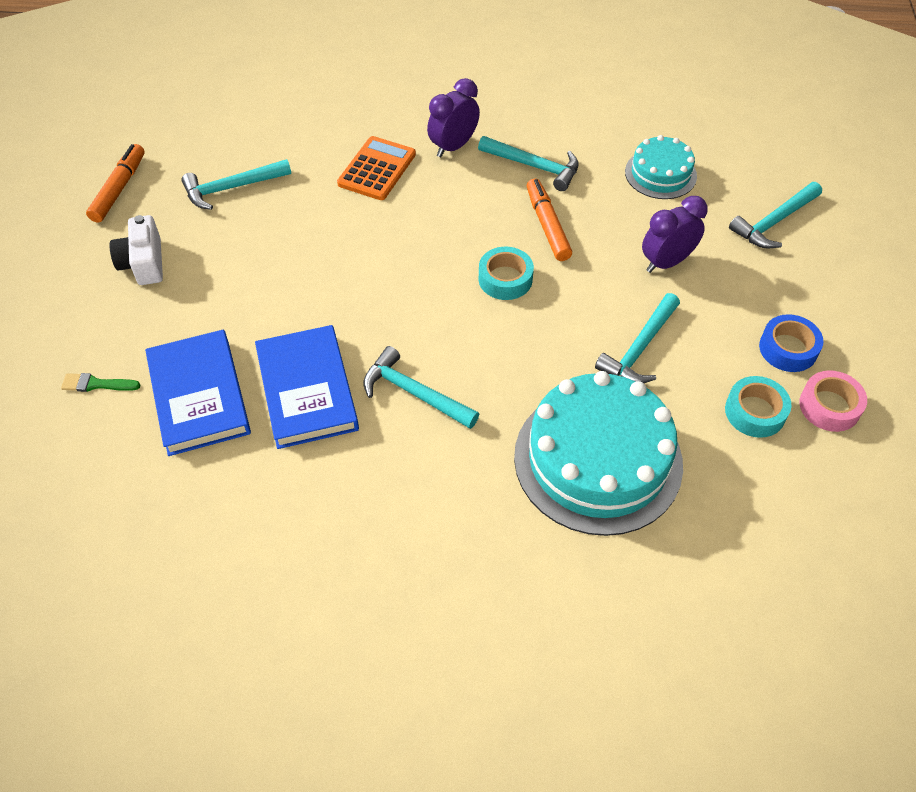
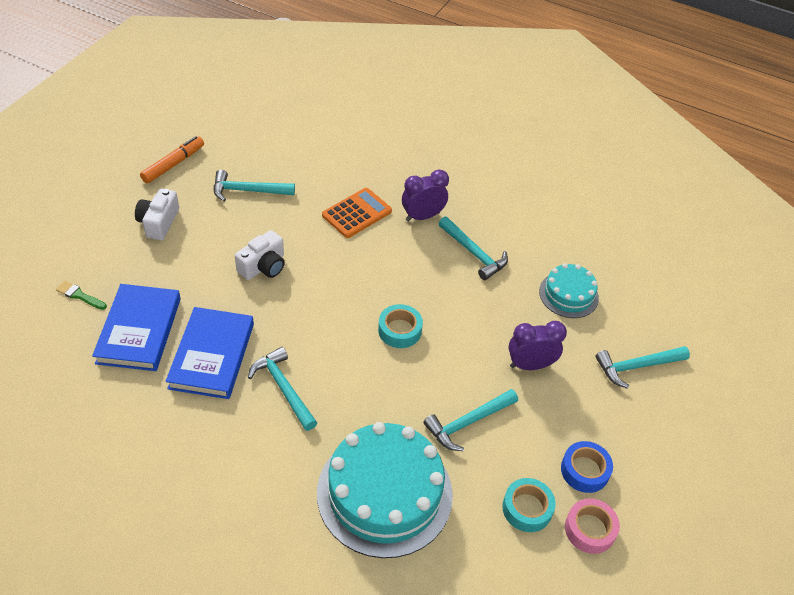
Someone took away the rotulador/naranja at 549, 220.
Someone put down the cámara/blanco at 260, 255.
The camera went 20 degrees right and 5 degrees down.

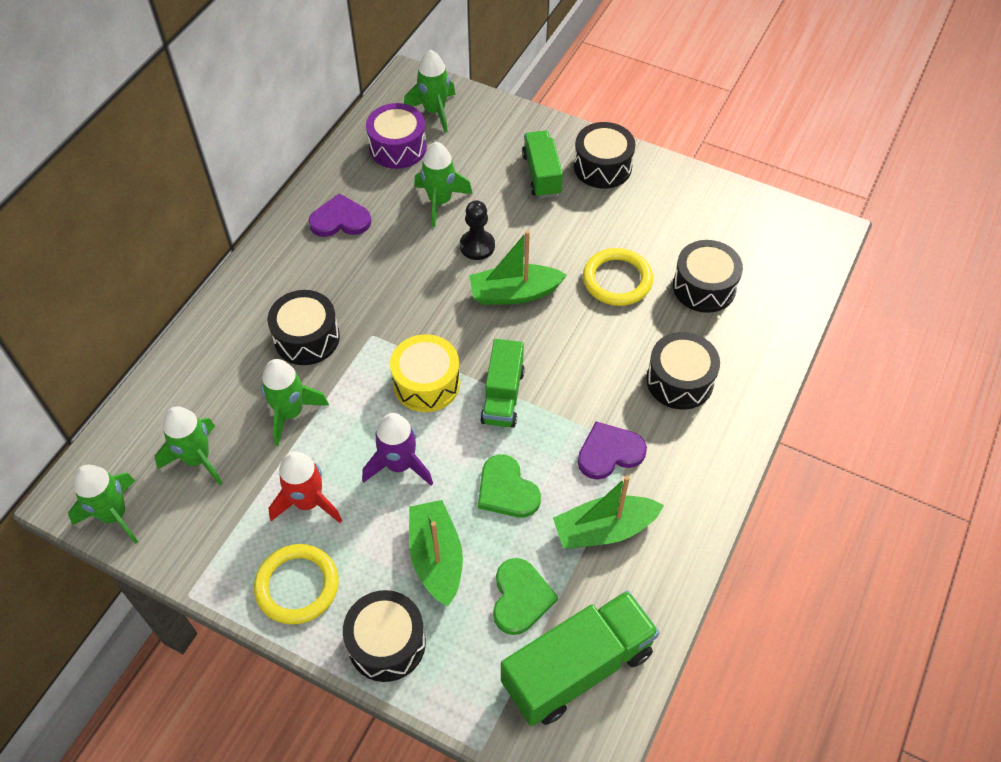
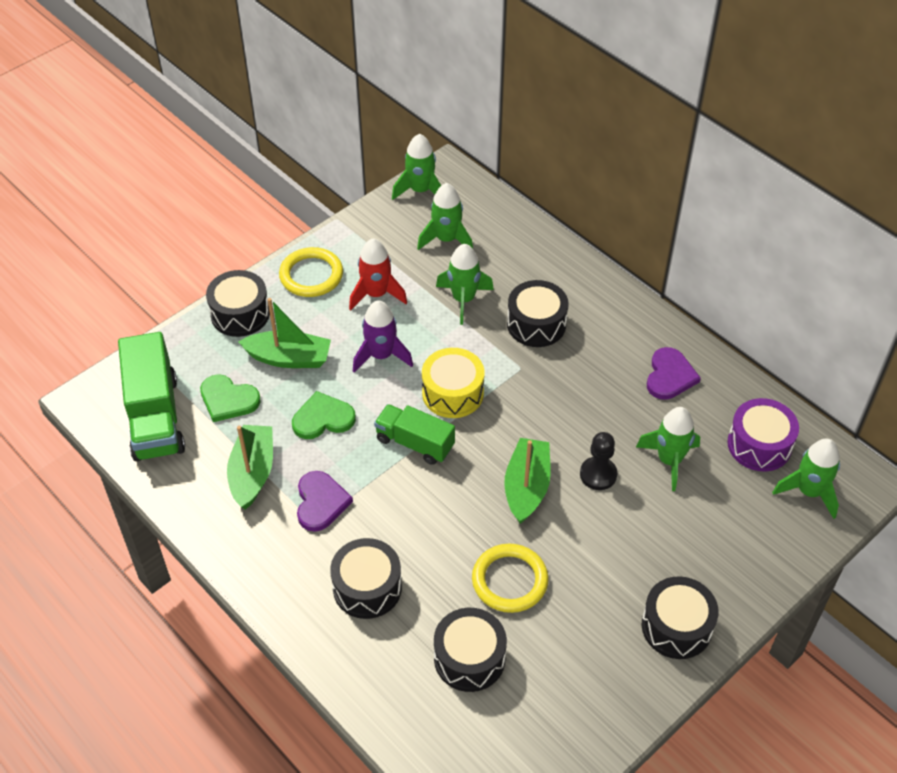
Someone took away the camión/verde at 542, 164.
The camera went 110 degrees right and 5 degrees down.

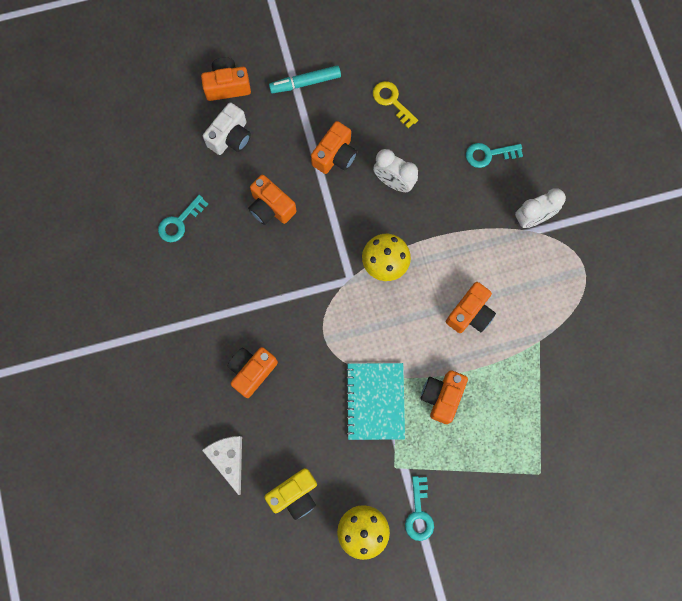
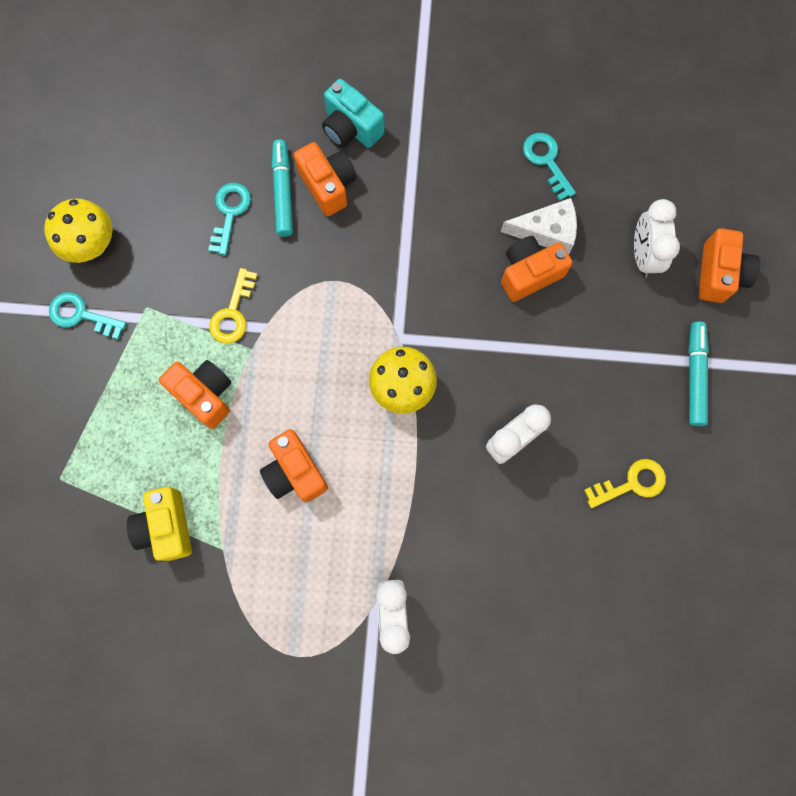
Someone carried the queso/blanco from 222, 465 to 539, 226.
Someone swapped the cámara/blanco at 227, 128 for the despertador/blanco at 657, 238.
Someone carried the cámara/amarillo from 290, 494 to 159, 524.
Someone took away the cámara/naranja at 334, 147.
Someone swapped the cuaderno/turquesa at 375, 401 for the llave/amarillo at 233, 306.
Someone carried the llave/turquesa from 494, 155 to 229, 219.
Someone put down the rotulador/turquesa at 282, 188.
Someone put down the cámara/turquesa at 353, 113.
The camera went 110 degrees right and 0 degrees up.

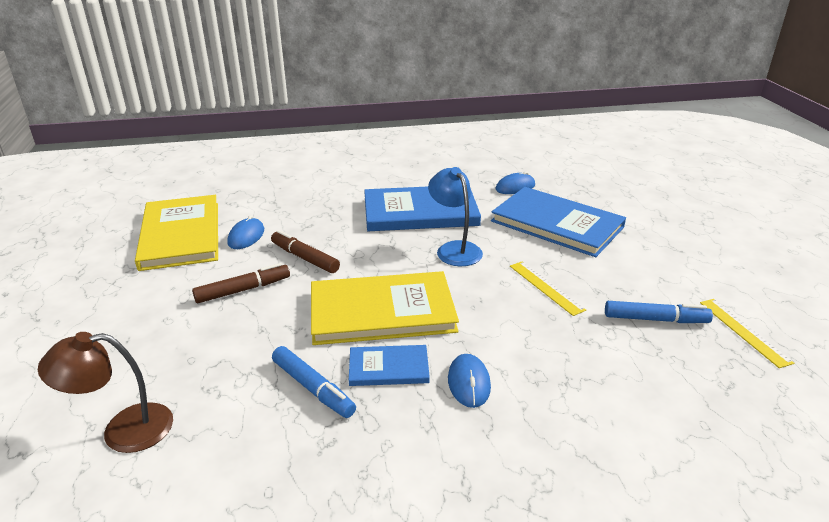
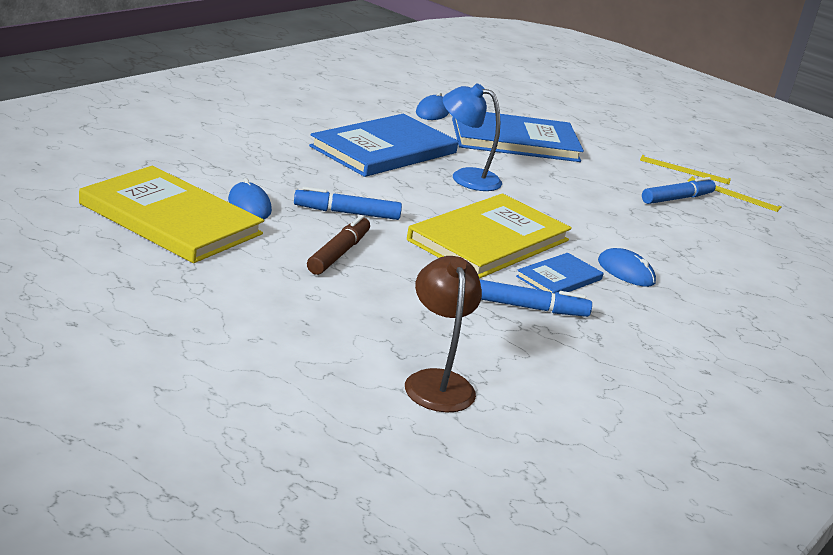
Someone rotated the lámpara/marrón at 105, 392 by 135 degrees clockwise.
Someone repainted the rotulador/marrón at 305, 251, which became the rotulador/azul at 348, 203.
Someone carried the regla/amarillo from 548, 288 to 685, 169.
The camera went 45 degrees left and 5 degrees down.

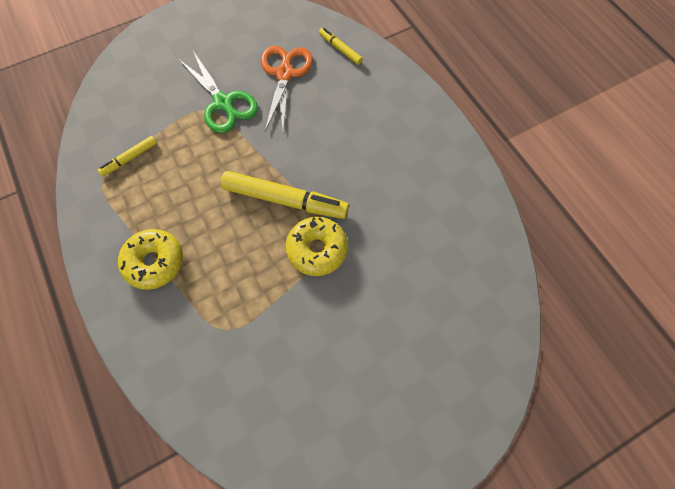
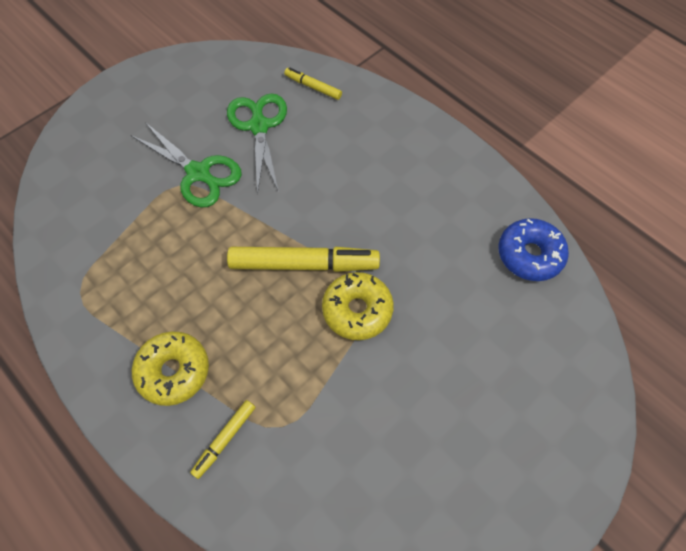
Someone carried the rotulador/amarillo from 127, 156 to 222, 439.
Someone repainted the tijeras/naranja at 287, 89, which became the tijeras/verde at 257, 144.
Someone put down the rosquilla/azul at 533, 249.
The camera went 15 degrees left and 5 degrees down.

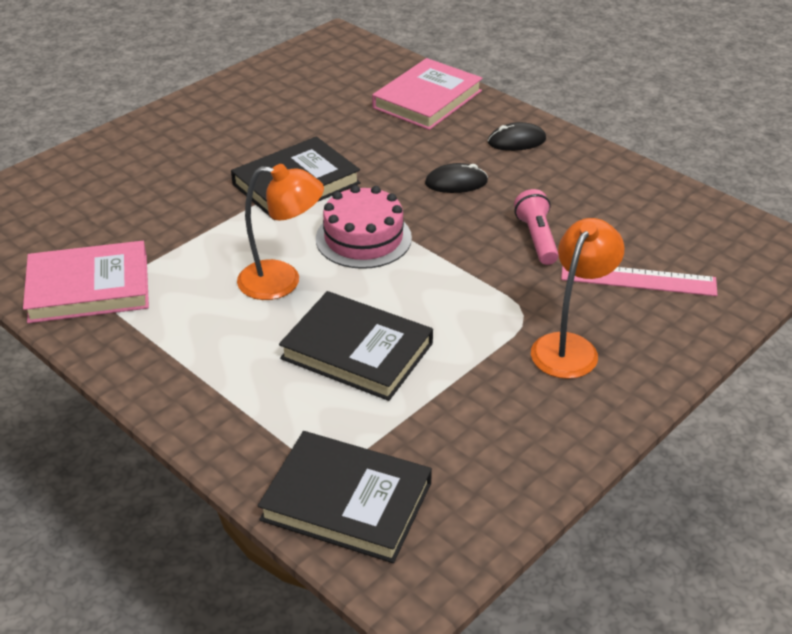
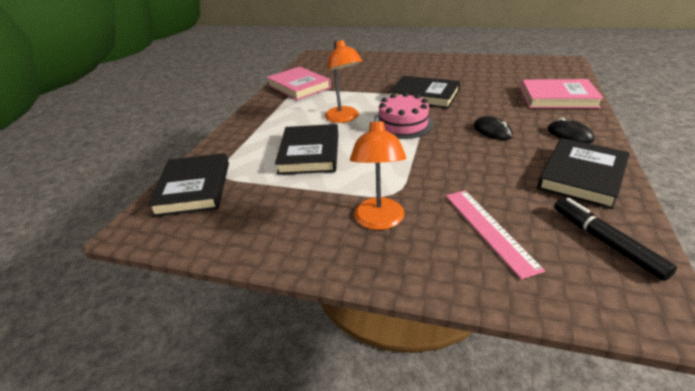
Someone took away the lámpara de mano/rosa at 536, 227.
Someone rotated the lámpara/naranja at 578, 298 by 90 degrees clockwise.
Someone put down the libro/negro at 583, 173.
Someone put down the rotulador/negro at 615, 239.
The camera went 65 degrees right and 5 degrees down.

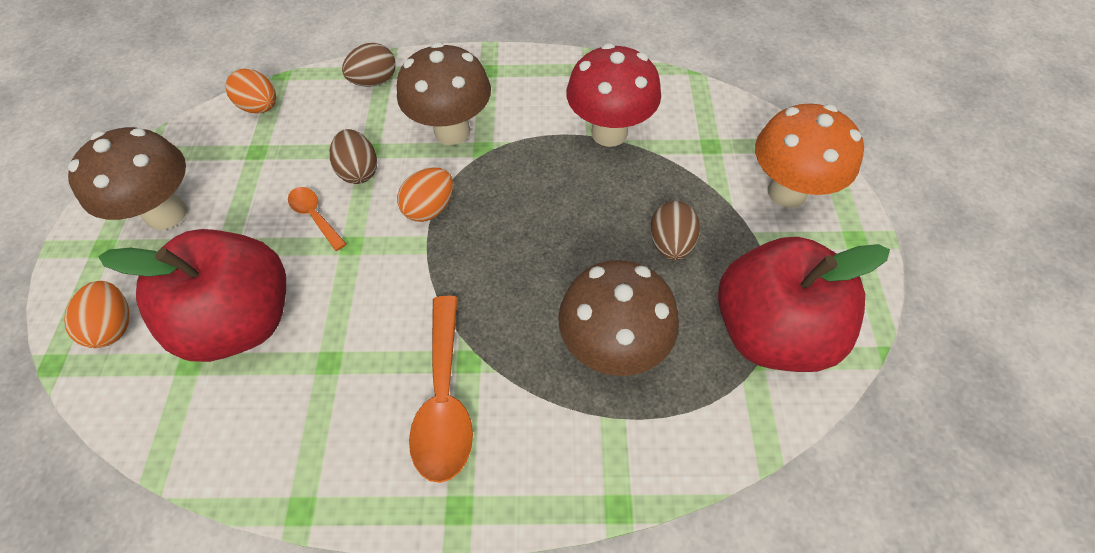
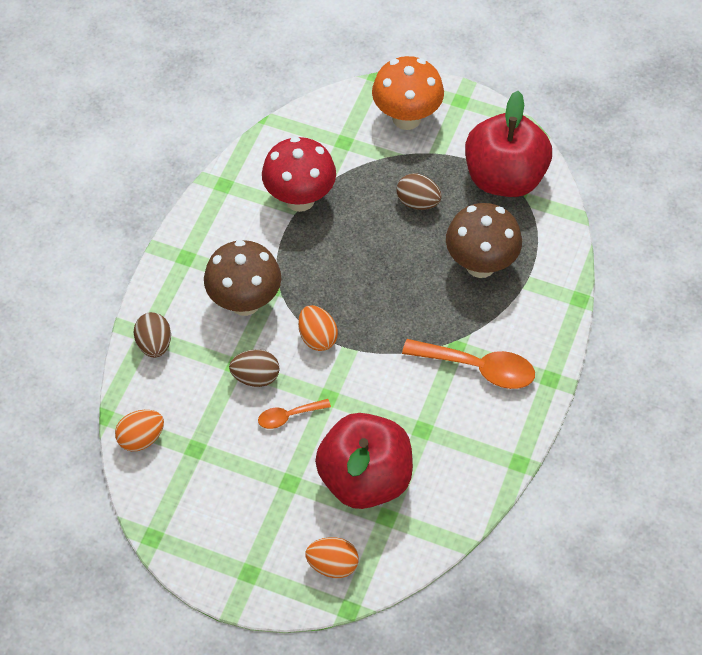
Someone took away the seta/marrón at 127, 178.
The camera went 70 degrees left and 0 degrees up.

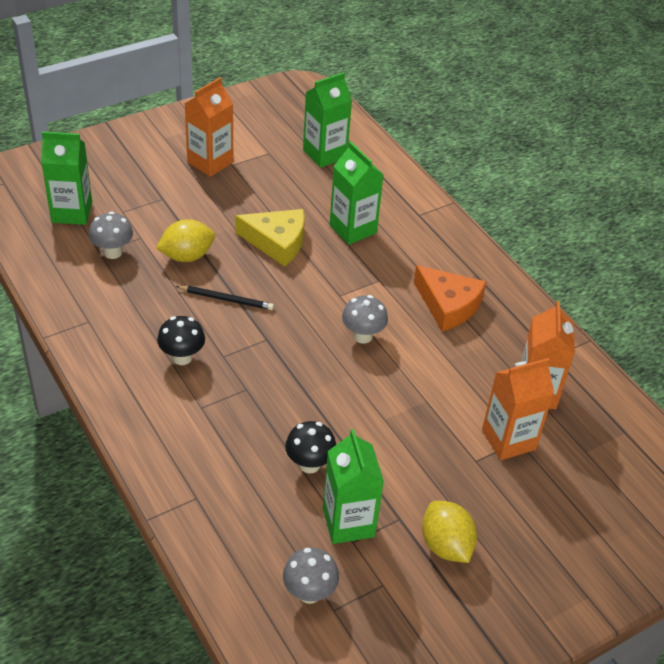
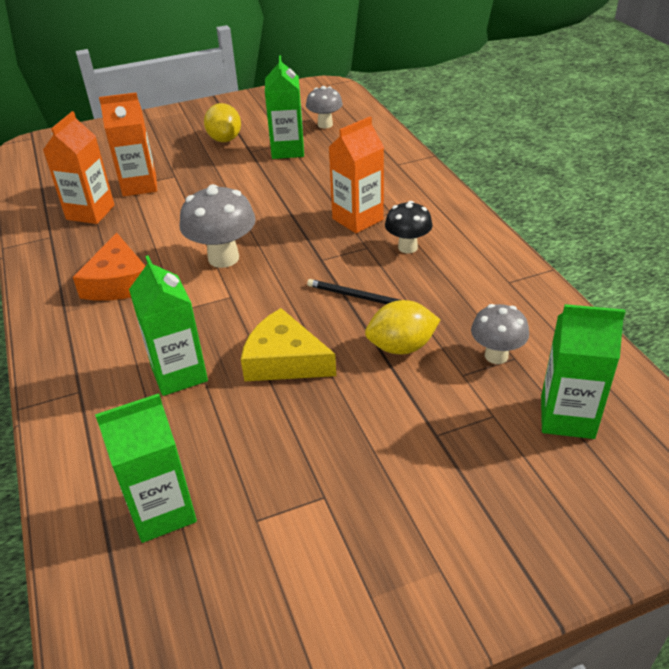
Someone carried the cartón de leche/naranja from 209, 127 to 356, 175.
Someone took away the seta/negro at 310, 447.
Someone scaled the seta/gris at 365, 319 by 1.57.
Someone rotated the queso/naranja at 450, 298 by 150 degrees counterclockwise.
The camera went 165 degrees left and 5 degrees down.

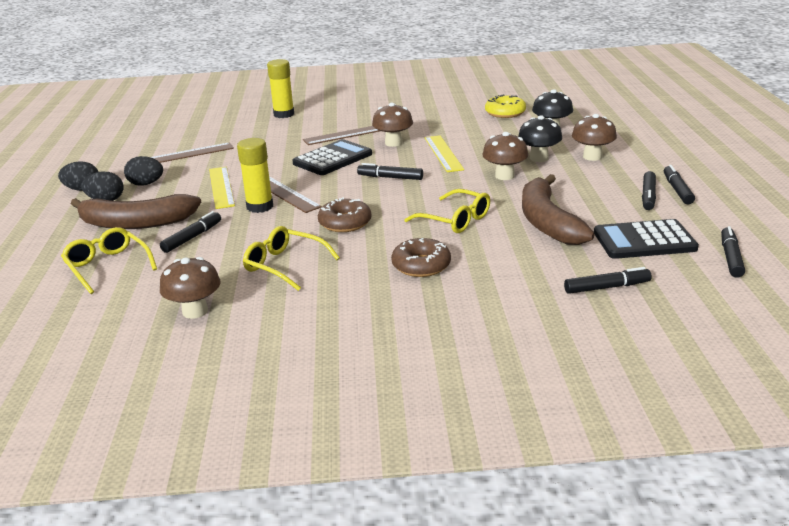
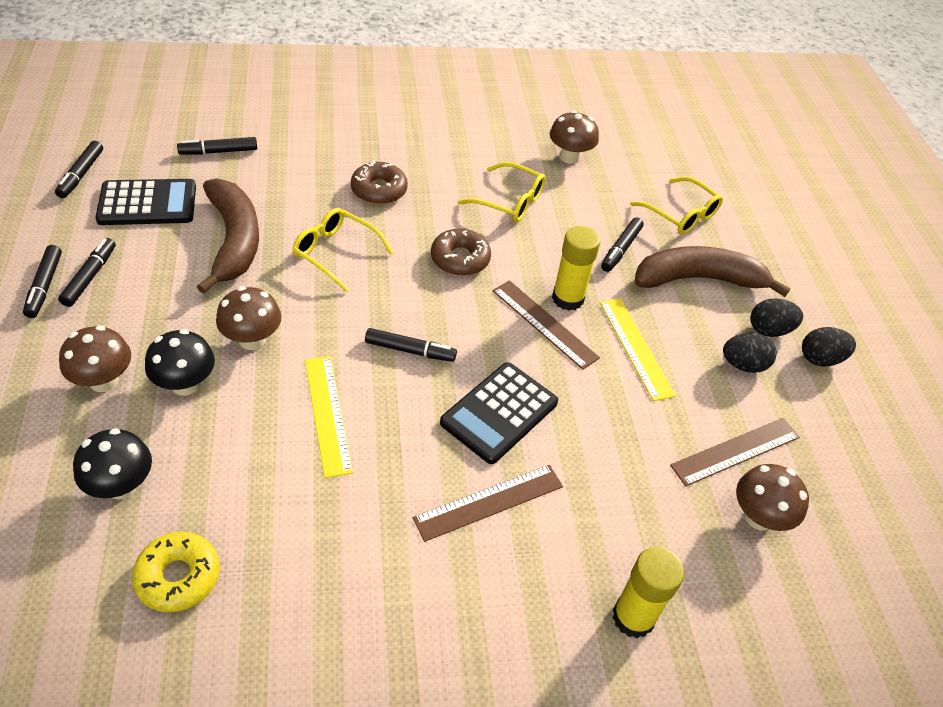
Someone carried the seta/marrón from 392, 125 to 772, 497.
The camera went 170 degrees right and 20 degrees up.

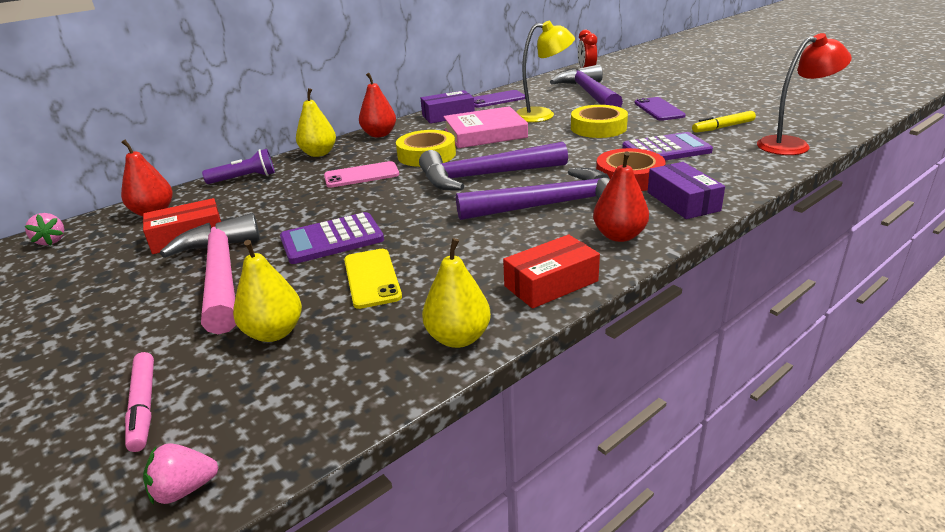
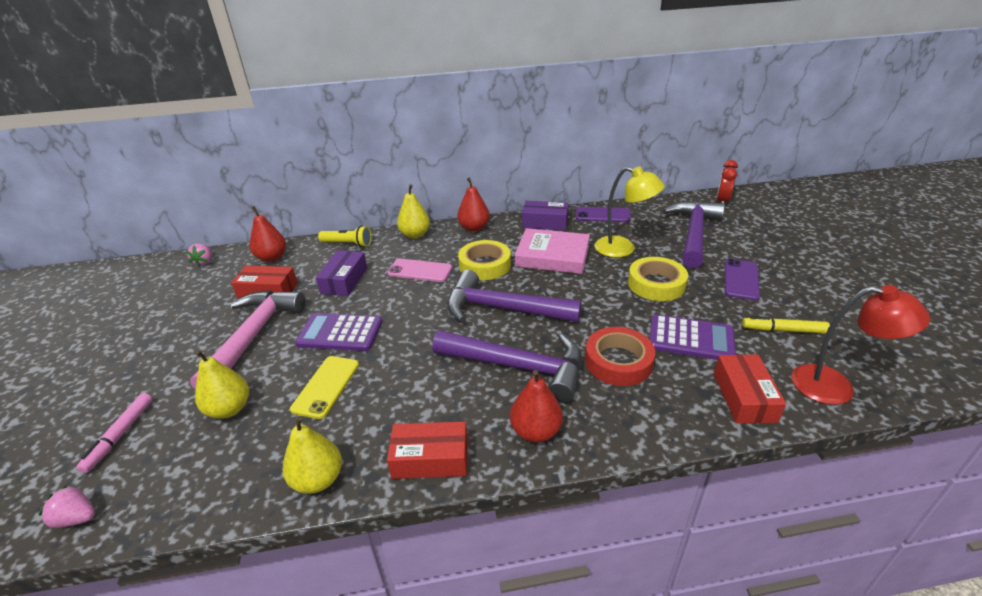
Someone repainted the lámpara de mano/morado at 238, 166, which became the lámpara de mano/amarillo at 345, 236.
Someone carried the caja/morado from 686, 190 to 341, 273.
Someone put down the caja/rojo at 750, 389.
The camera went 30 degrees right and 5 degrees up.

